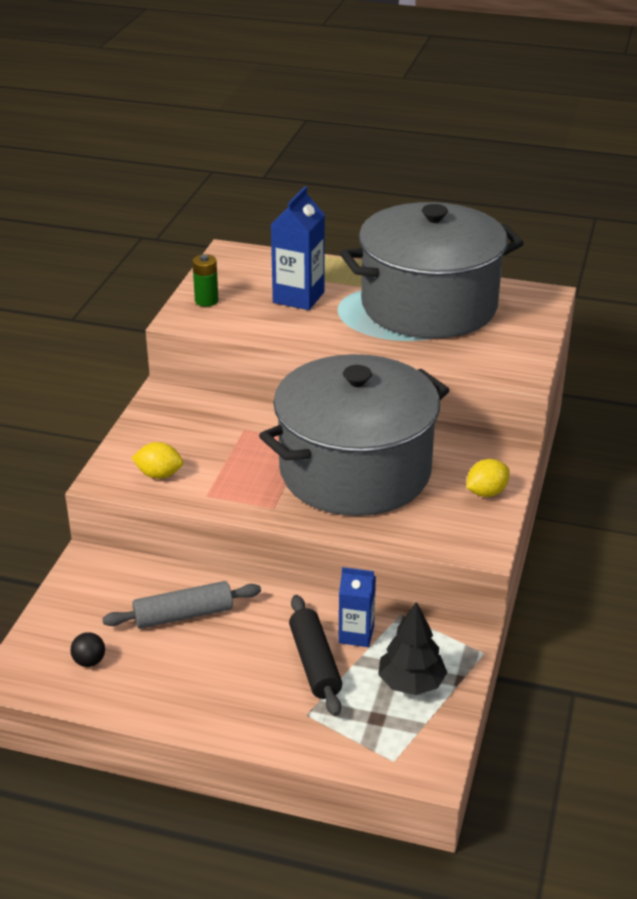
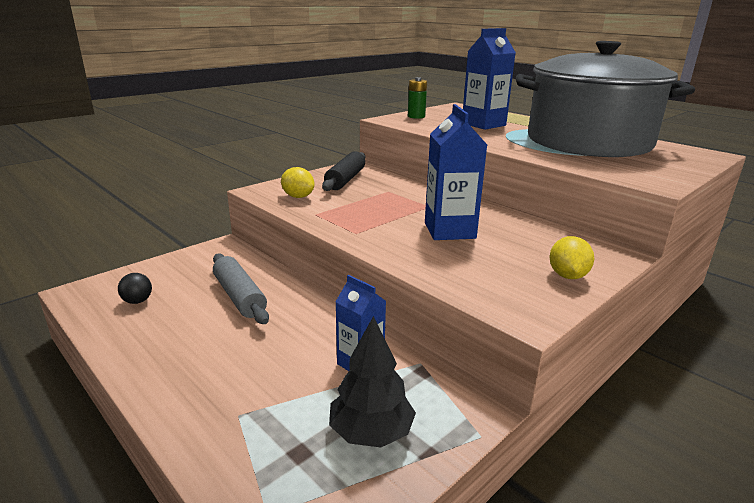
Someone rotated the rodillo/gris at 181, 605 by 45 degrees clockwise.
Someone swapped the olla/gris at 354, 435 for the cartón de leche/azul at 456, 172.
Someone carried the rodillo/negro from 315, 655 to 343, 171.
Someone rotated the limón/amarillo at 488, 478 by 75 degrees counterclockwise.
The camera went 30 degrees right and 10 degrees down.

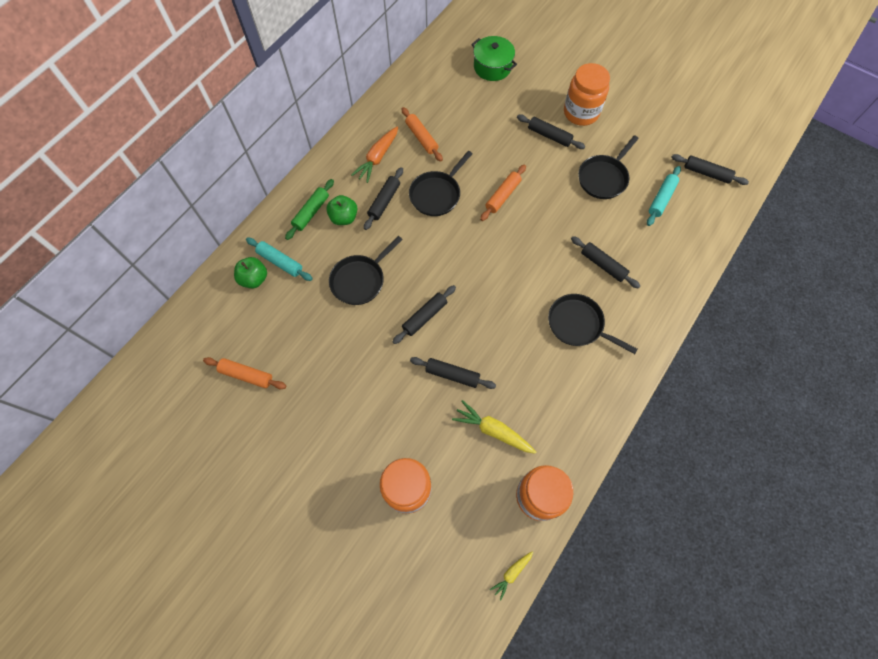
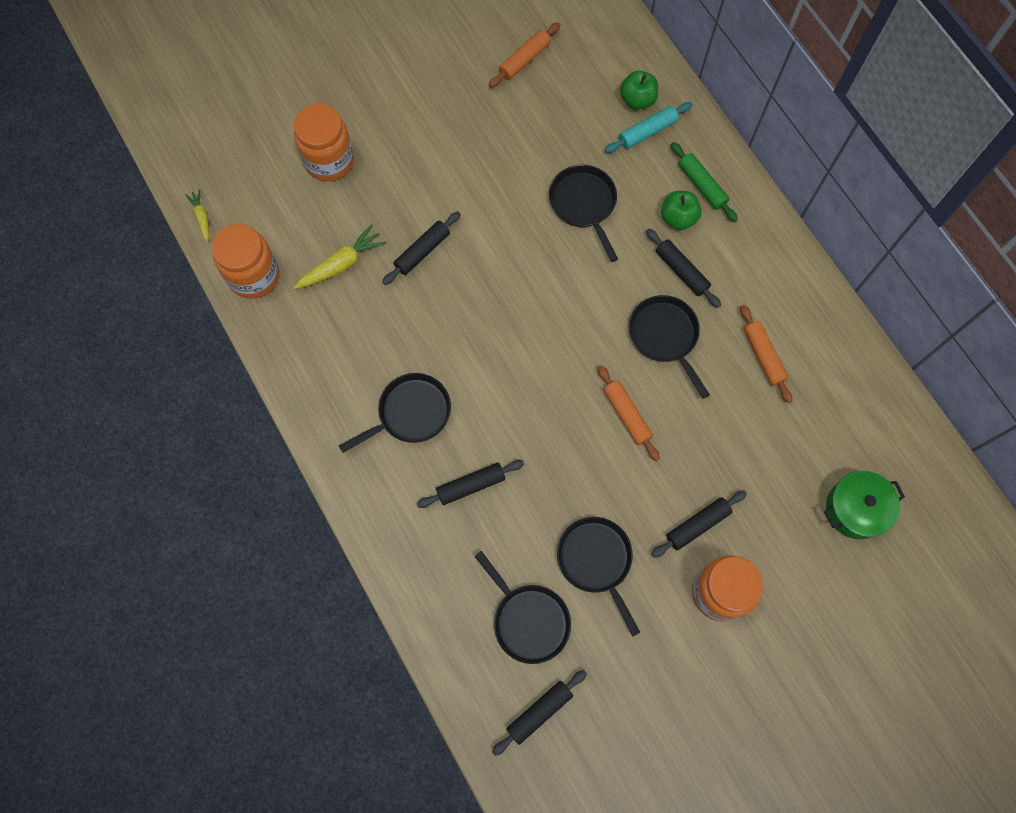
Someone took away the zanahoria/naranja at 374, 154.
Someone took away the rodillo/negro at 424, 314.
Someone rotated the rodillo/naranja at 422, 134 by 75 degrees clockwise.
Someone swapped the rodillo/turquesa at 664, 196 for the sartén/negro at 522, 607.
The camera went 115 degrees right and 5 degrees up.

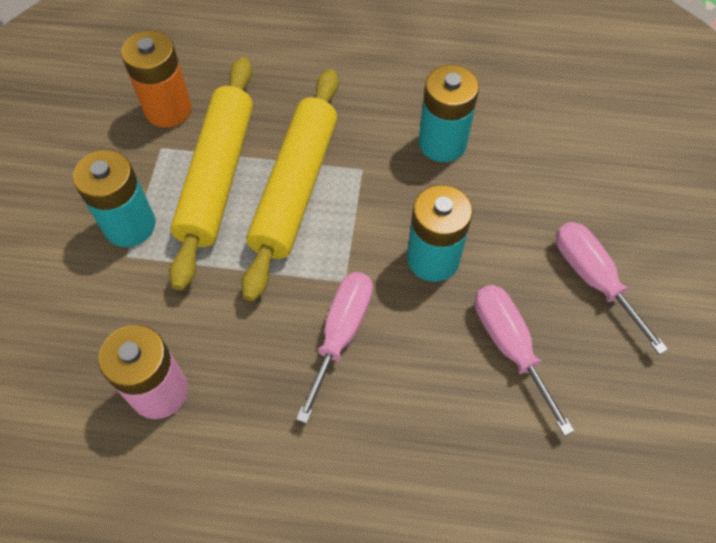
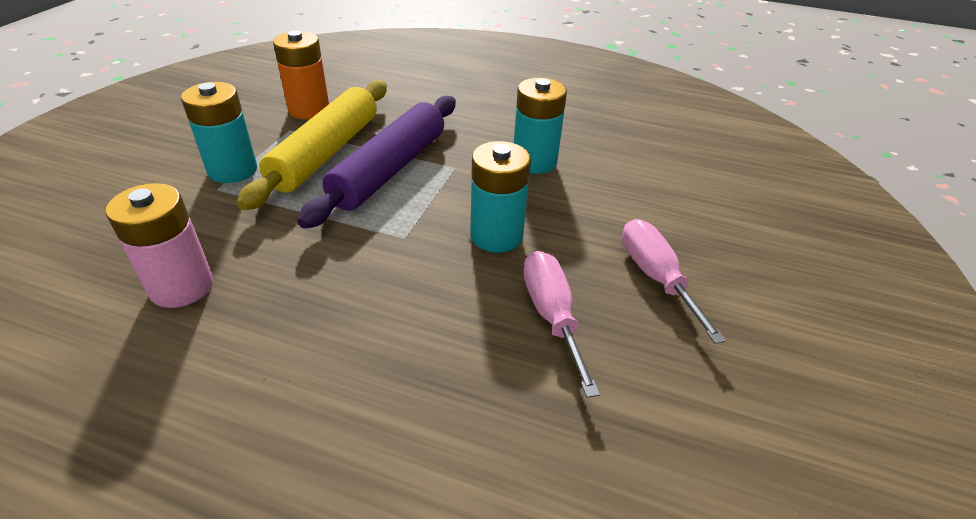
Someone repainted the rodillo/amarillo at 290, 185, which became the rodillo/morado at 376, 162.
Someone took away the destornillador/rosa at 334, 348.
The camera went 10 degrees right and 20 degrees down.

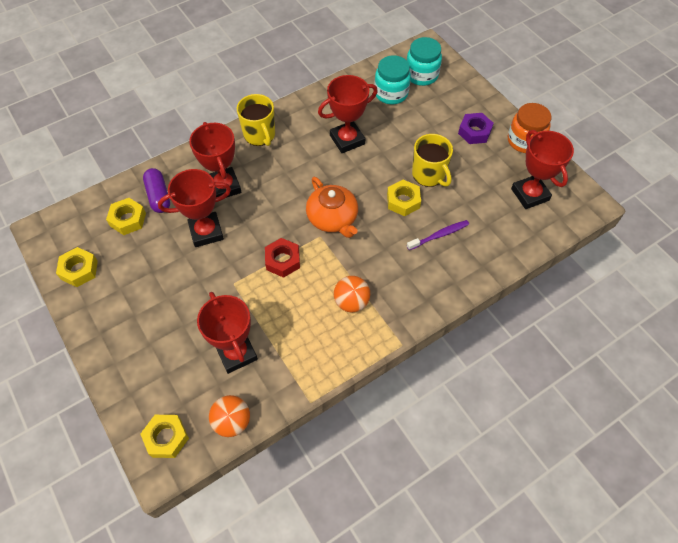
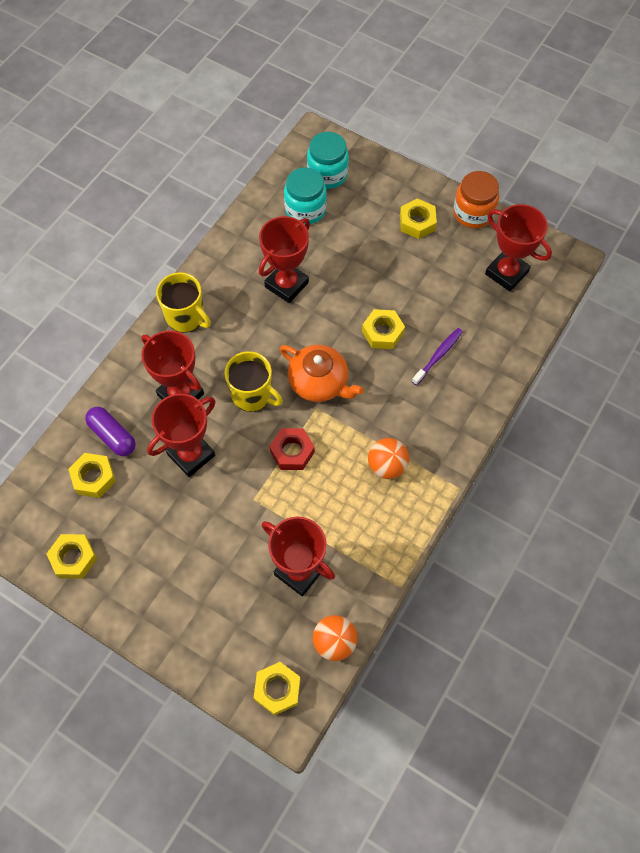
Someone carried the taza/amarillo from 432, 160 to 253, 381.
Someone repainted the tuerca/morado at 476, 128, which became the tuerca/amarillo at 418, 218.
The camera went 25 degrees left and 5 degrees up.

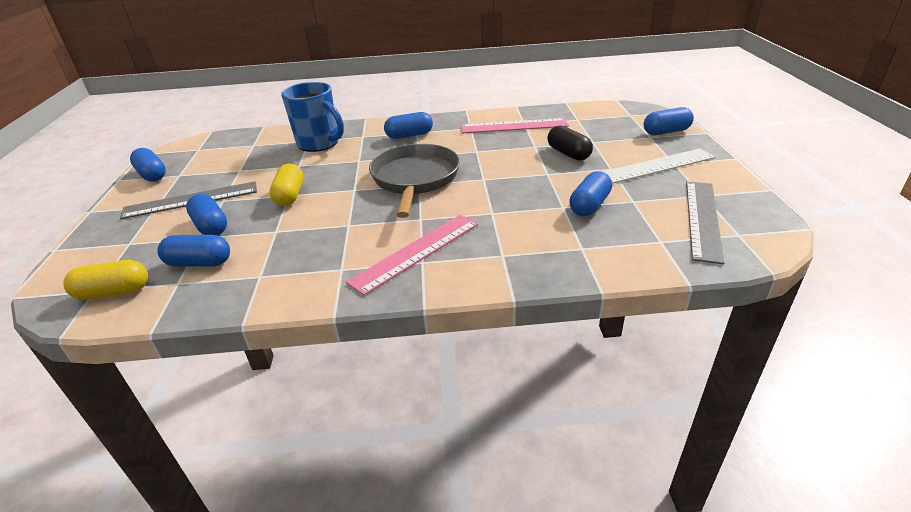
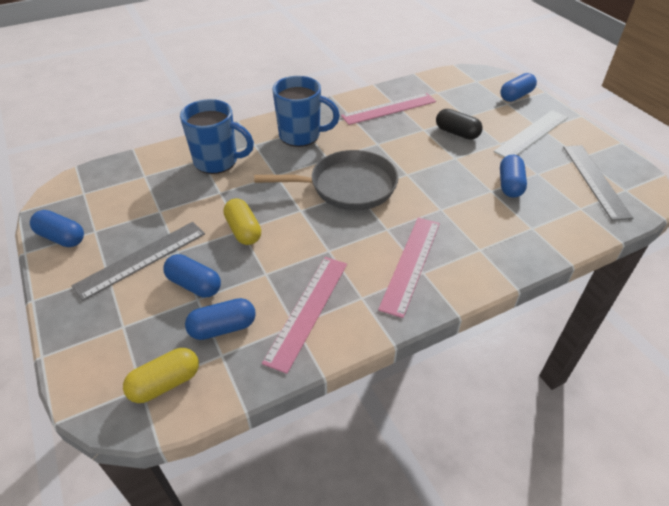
Someone rotated the sartén/gris at 414, 181 by 105 degrees clockwise.
Someone swapped the cápsula/azul at 408, 125 for the taza/azul at 306, 111.
Someone put down the regla/rosa at 304, 315.
The camera went 25 degrees left and 10 degrees up.

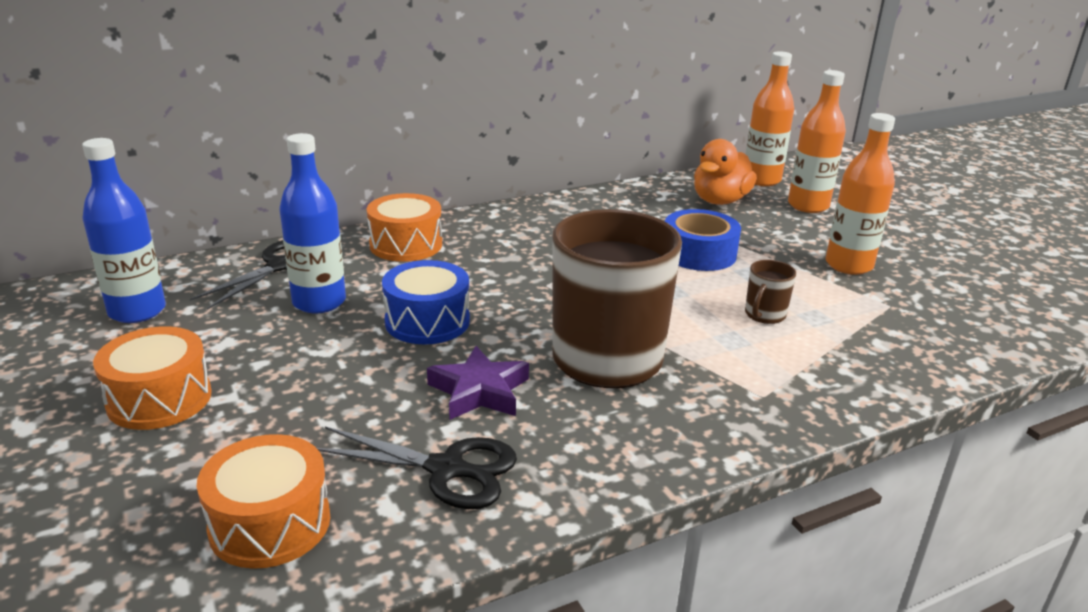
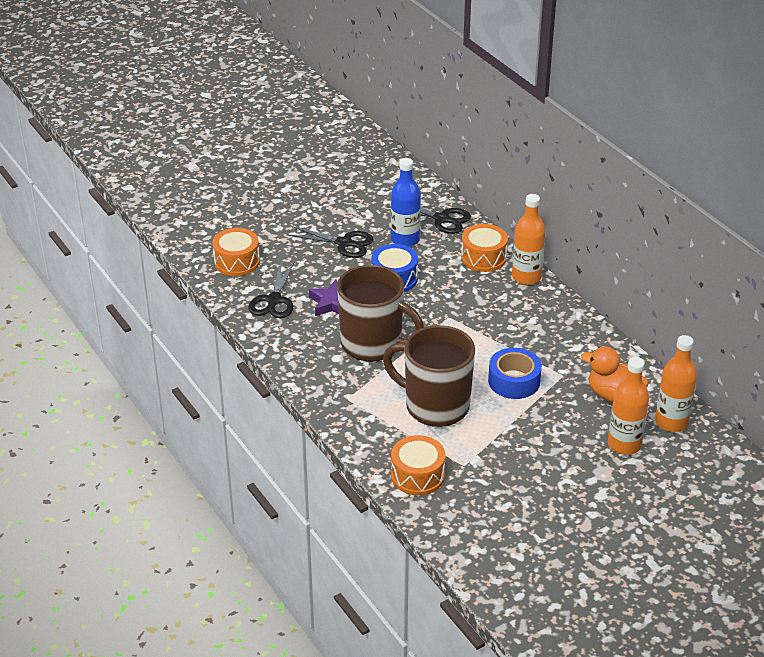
Someone took away the botella/azul at 124, 230.
Someone carried the tambor/naranja from 152, 378 to 418, 465.
Someone scaled the taza/marrón at 770, 292 by 2.47.
Someone carried the botella/naranja from 860, 194 to 529, 239.
Someone put down the tijeras/negro at 330, 242.
The camera went 85 degrees right and 10 degrees up.

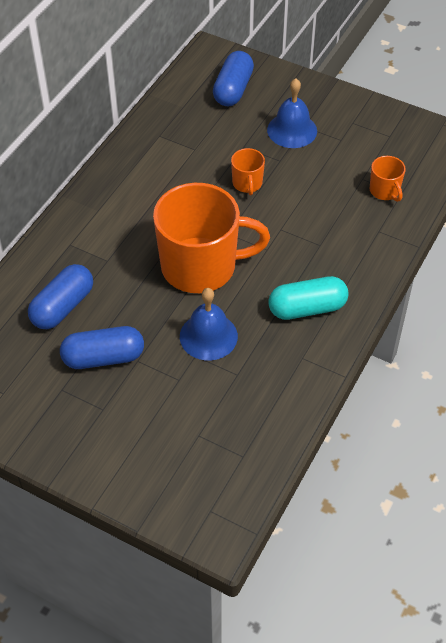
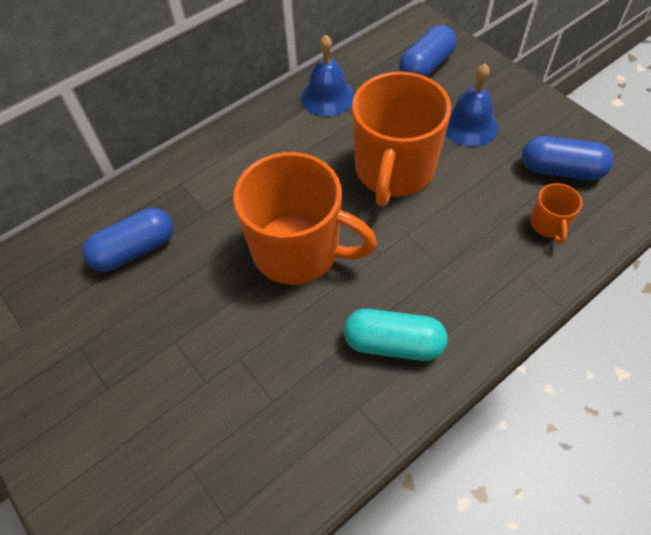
Someone carried the cápsula/azul from 102, 347 to 568, 158.
Someone carried the campana/azul from 209, 324 to 328, 75.
Someone scaled the taza/naranja at 248, 171 by 2.32.
The camera went 25 degrees right and 5 degrees up.

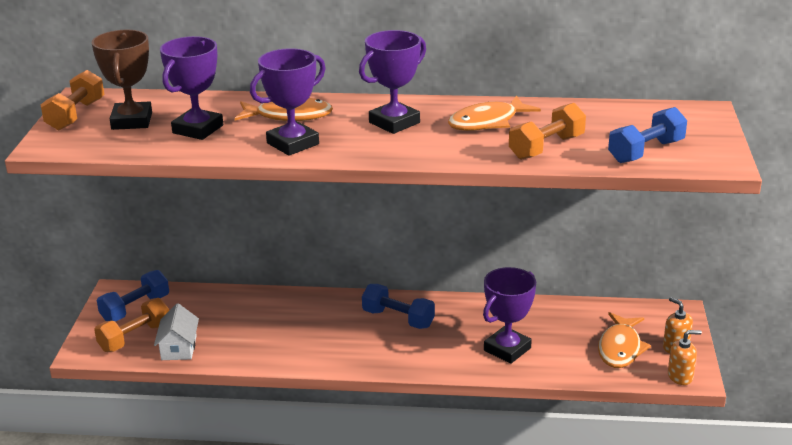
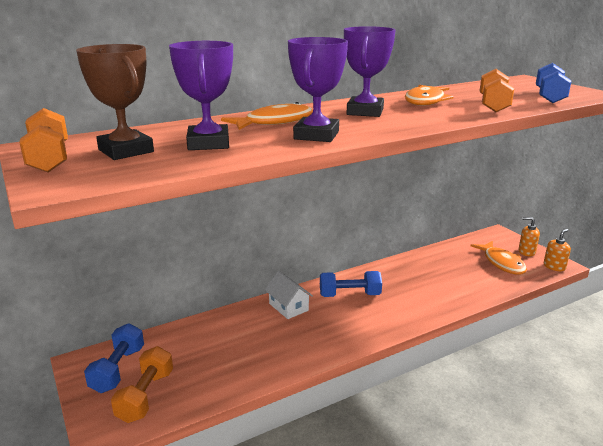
Someone carried the casa/blanco from 176, 331 to 289, 295.
Someone took away the trofeo/morado at 509, 315.
The camera went 35 degrees left and 5 degrees down.

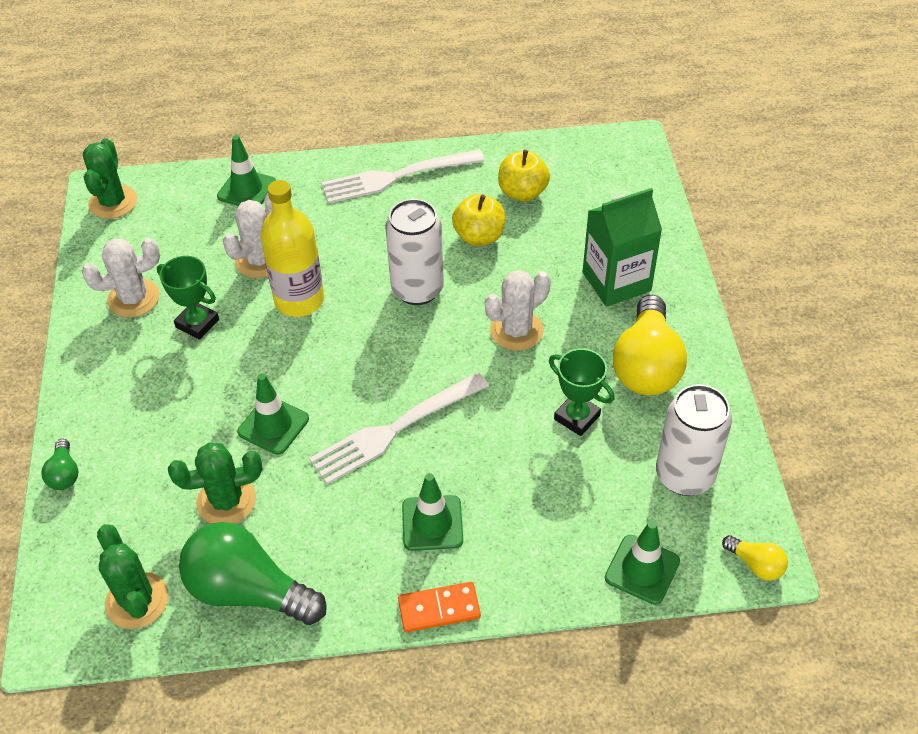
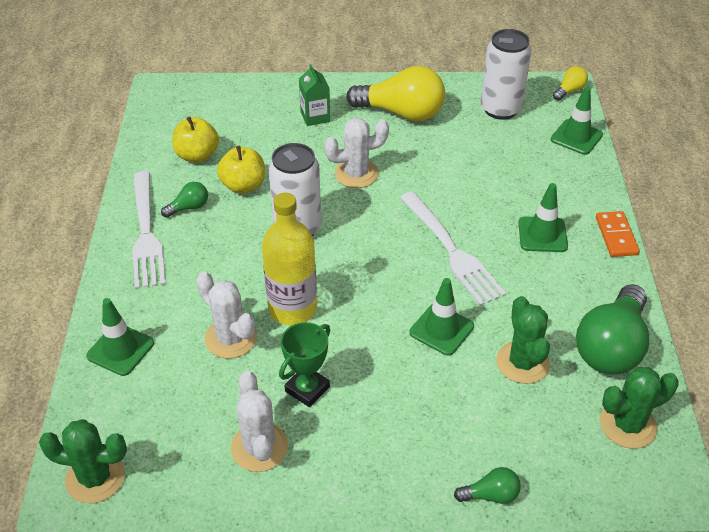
Someone rotated the cactus/blanco at 518, 310 by 75 degrees counterclockwise.
Someone took away the trofeo/verde at 582, 392.
Someone scaled the cartón de leche/verde at 622, 247 by 0.59.
Someone put down the bombilla/verde at 184, 200.
The camera went 85 degrees left and 5 degrees down.

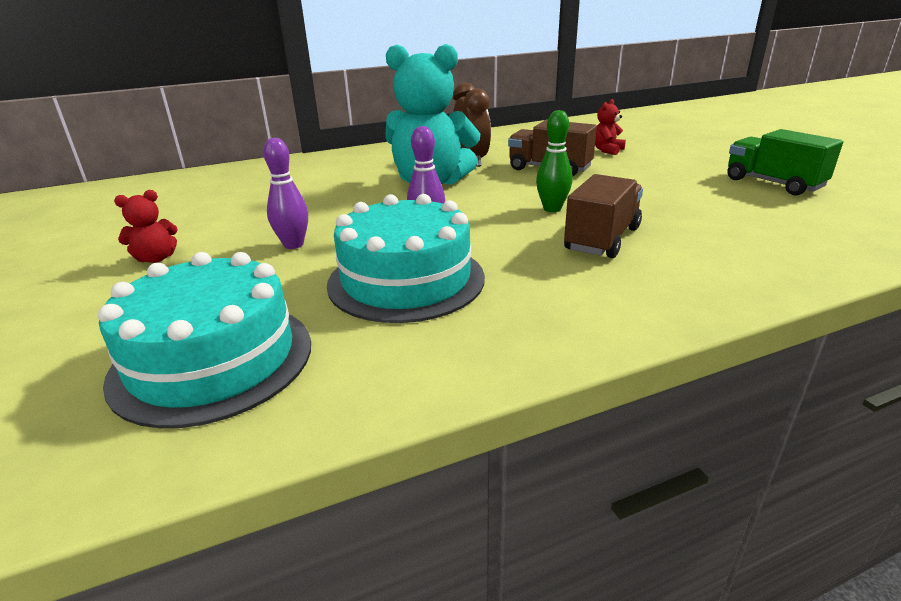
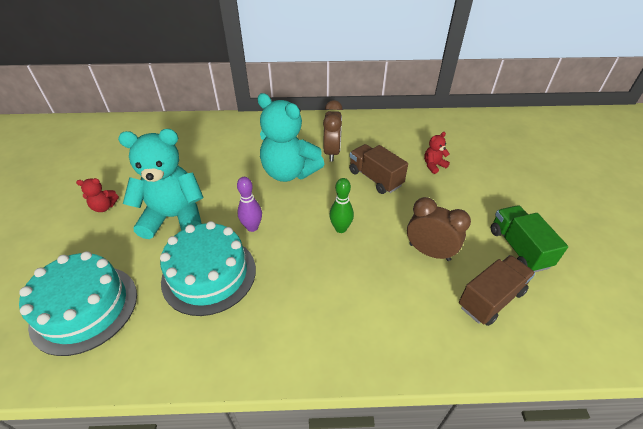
Someone swapped the bolo/morado at 285, 193 for the osito/turquesa at 161, 184.
Someone carried the camión/marrón from 603, 216 to 497, 290.
Someone put down the despertador/marrón at 439, 229.
The camera went 20 degrees right and 15 degrees up.

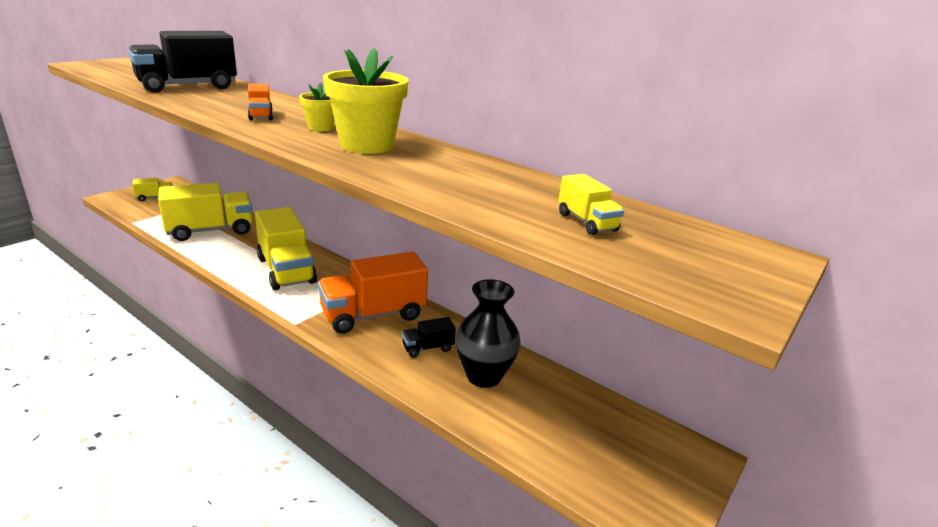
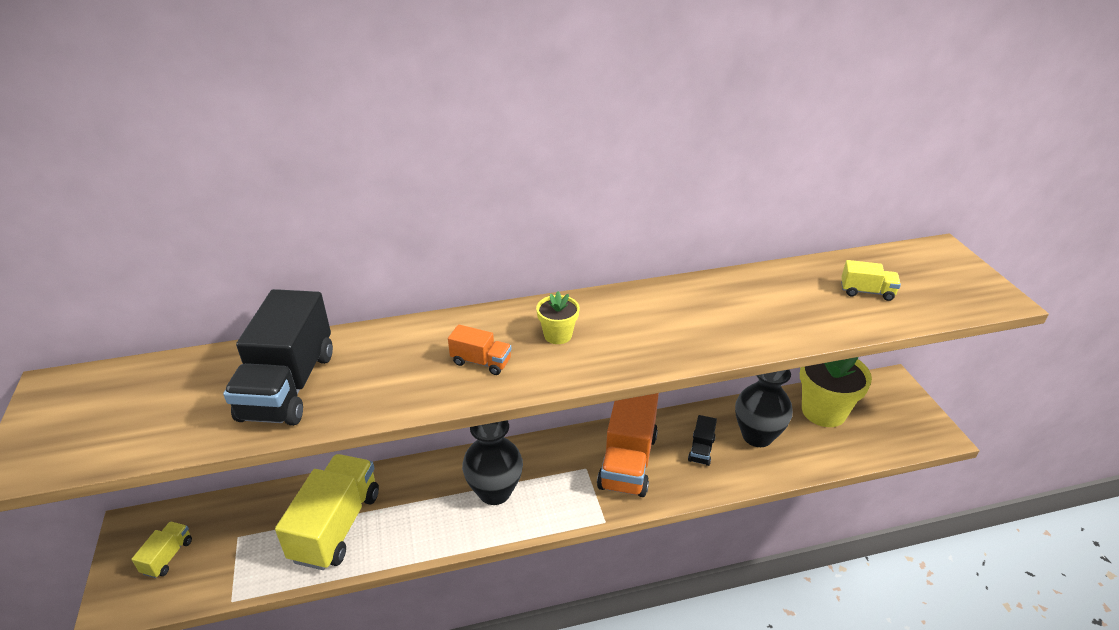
Someone swapped the camión/amarillo at 286, 248 for the florero/negro at 492, 462.
Someone carried the maceta/amarillo from 366, 101 to 836, 392.
The camera went 50 degrees left and 10 degrees up.

